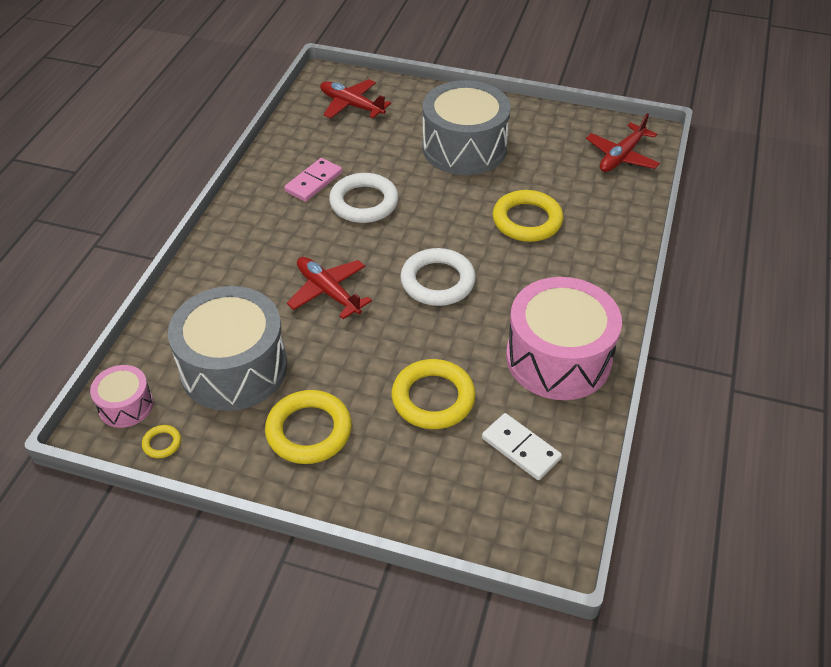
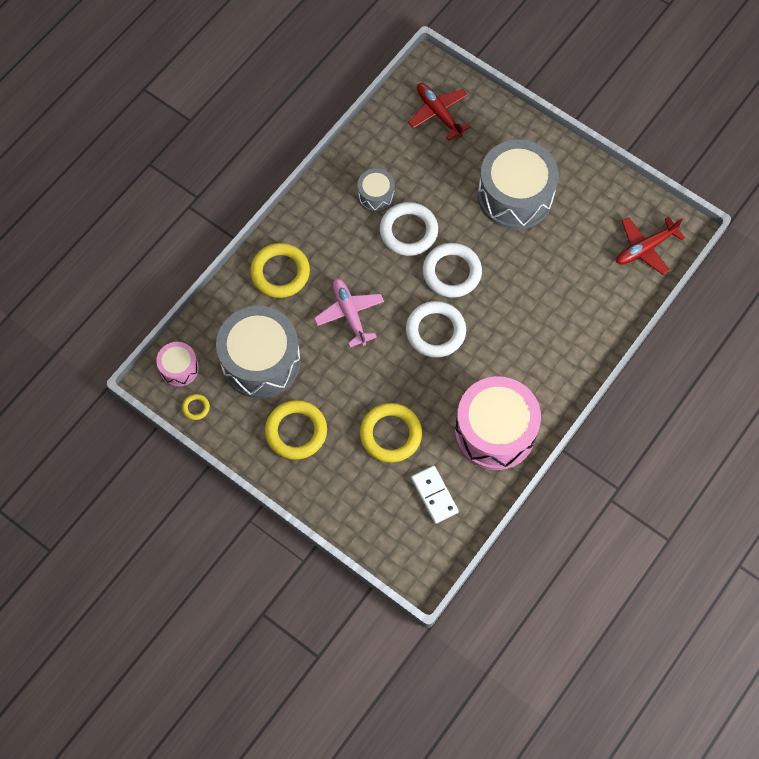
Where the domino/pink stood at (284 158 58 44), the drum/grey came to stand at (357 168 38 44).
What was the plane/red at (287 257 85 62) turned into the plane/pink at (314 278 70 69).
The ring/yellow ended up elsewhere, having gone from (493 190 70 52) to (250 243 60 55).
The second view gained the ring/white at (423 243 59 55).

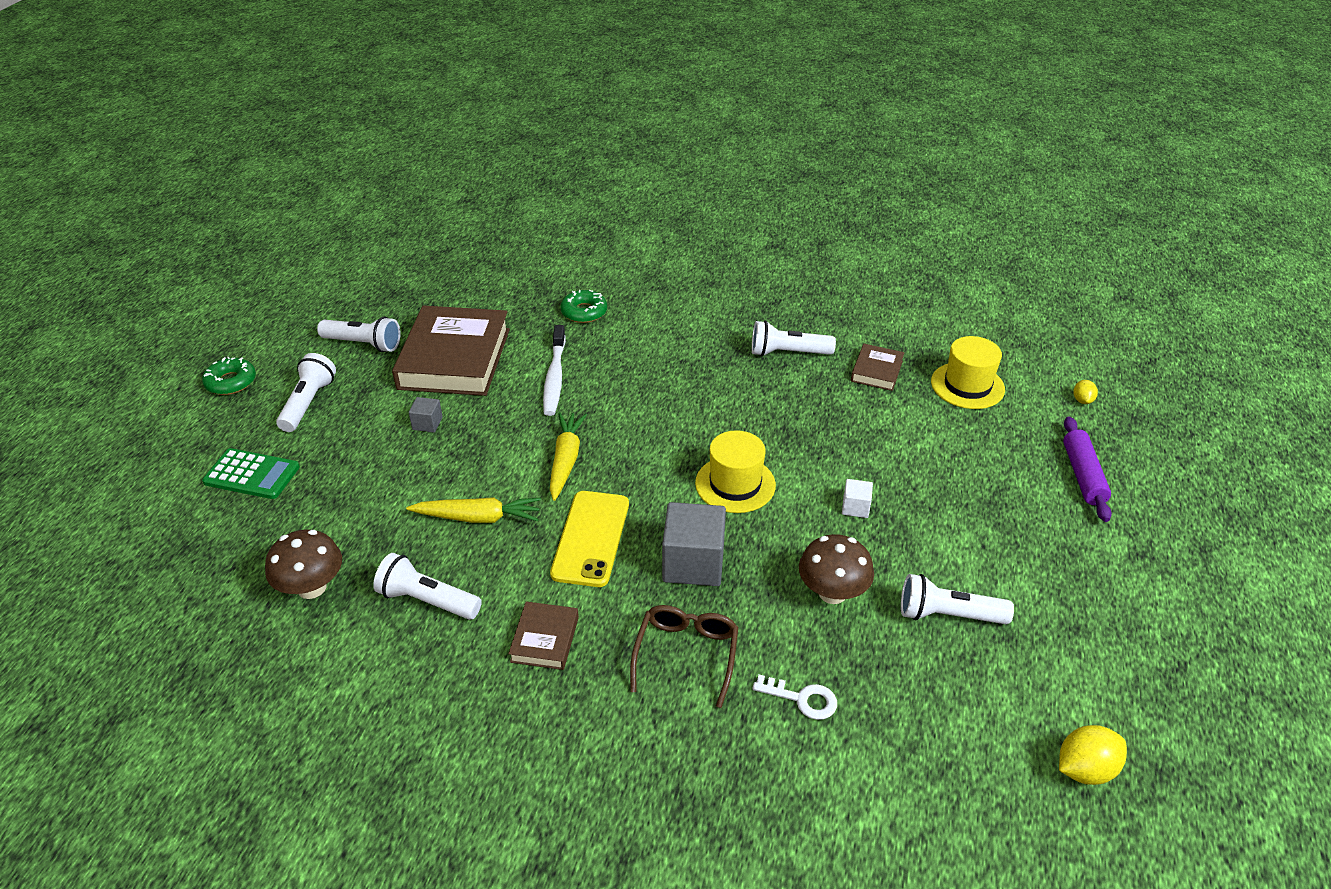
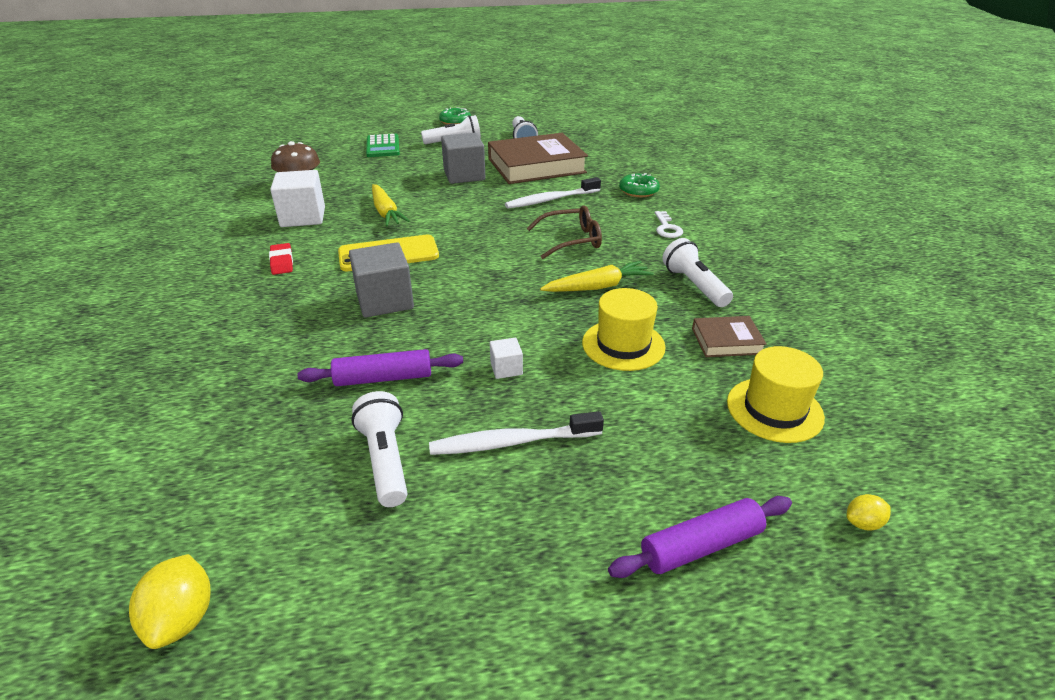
Where the flashlight/white stood at (373 553 109 67), the cube/white came to stand at (270 170 55 57).
The size of the cube/grey at (409 397 34 36) changed by a factor of 2.08.
Where the book/brown stood at (508 601 71 69), the eraser/red came to stand at (269 243 24 32).
The carrot/yellow ended up elsewhere, having gone from (550 412 37 89) to (540 261 114 31).
The glasses/brown ended up elsewhere, having gone from (630 605 108 103) to (527 206 75 53).
The hat/yellow ended up elsewhere, having gone from (695 430 81 83) to (582 288 84 83).
The key/white ended up elsewhere, having gone from (752 674 85 46) to (655 211 28 27).
Where the mushroom/brown stood at (799 534 75 70), the rolling pin/purple came to stand at (297 349 166 37).
The lemon/yellow at (1059 725 68 60) ended up facing another way, 45 degrees clockwise from before.
The second view gained the toothbrush/white at (429 411 175 44).

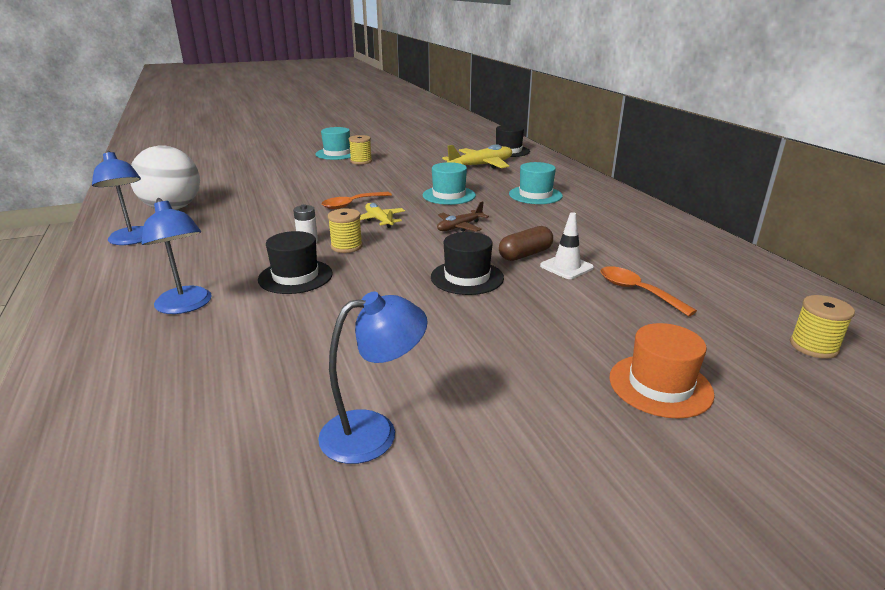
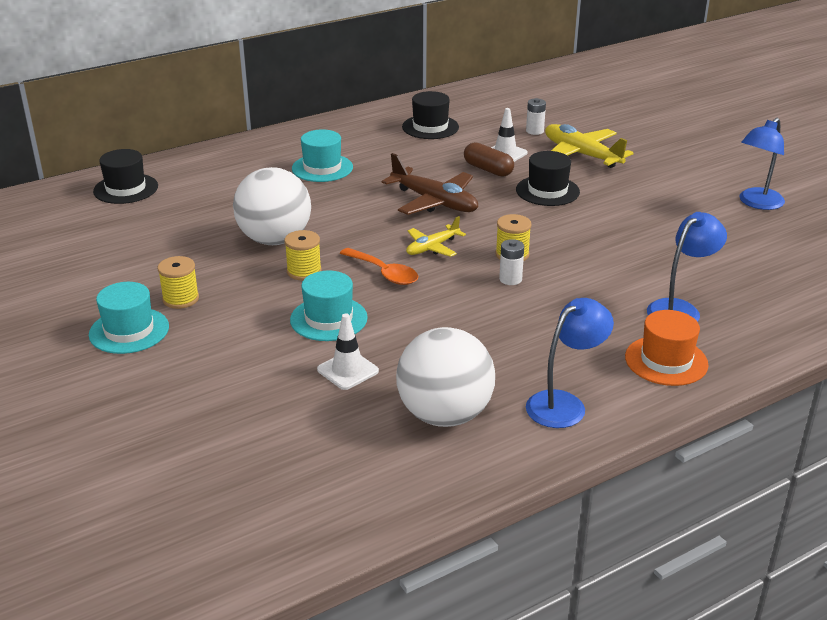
The hat/black ended up elsewhere, having gone from (258 231 75 63) to (402 91 57 48).
The lamp/blue at (318 291 110 173) ended up facing another way, 105 degrees counterclockwise from before.
The hat/turquoise ended up elsewhere, having gone from (422 162 54 43) to (290 271 78 70).
The size of the plane/brown at (437 201 52 31) changed by a factor of 1.70.
The plane/yellow ended up elsewhere, having gone from (442 144 70 25) to (545 124 88 44).
Where the spoon/orange stood at (600 266 97 51), the battery/white came to stand at (526 98 20 37).
The hat/orange ended up elsewhere, having gone from (609 323 106 96) to (625 310 84 76).
The spool/yellow ended up elsewhere, having gone from (790 295 65 64) to (284 230 38 51).
The second view gained the ball/white at (233 167 78 78).
The second view gained the traffic cone/white at (317 313 62 77).

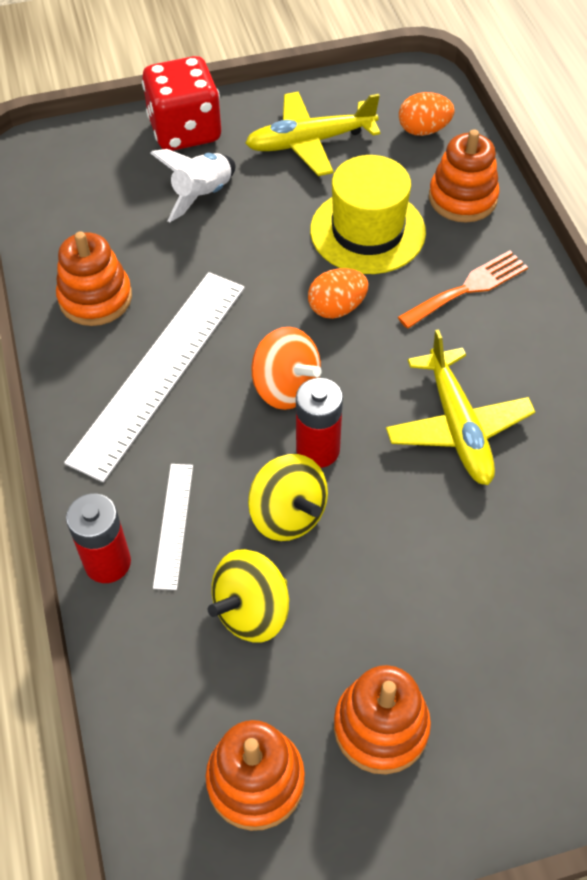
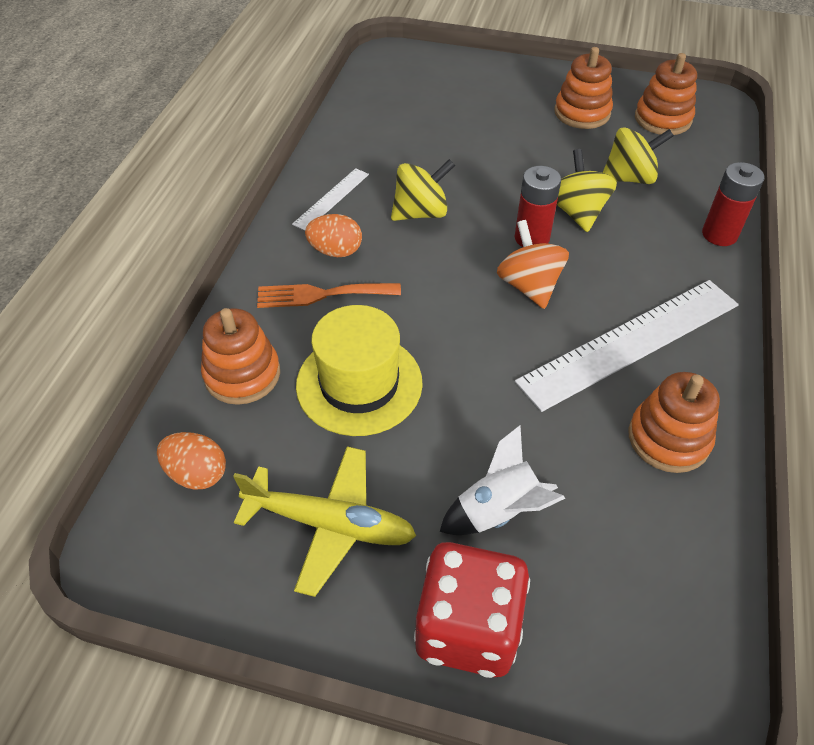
The ruler/white ended up elsewhere, having gone from (153 464 40 126) to (292 168 77 63).
The egg/orange ended up elsewhere, having gone from (308 268 60 51) to (305 214 57 43).
Where the plane/yellow stood at (386 329 149 156), the spinning top/yellow came to stand at (391 159 64 62).

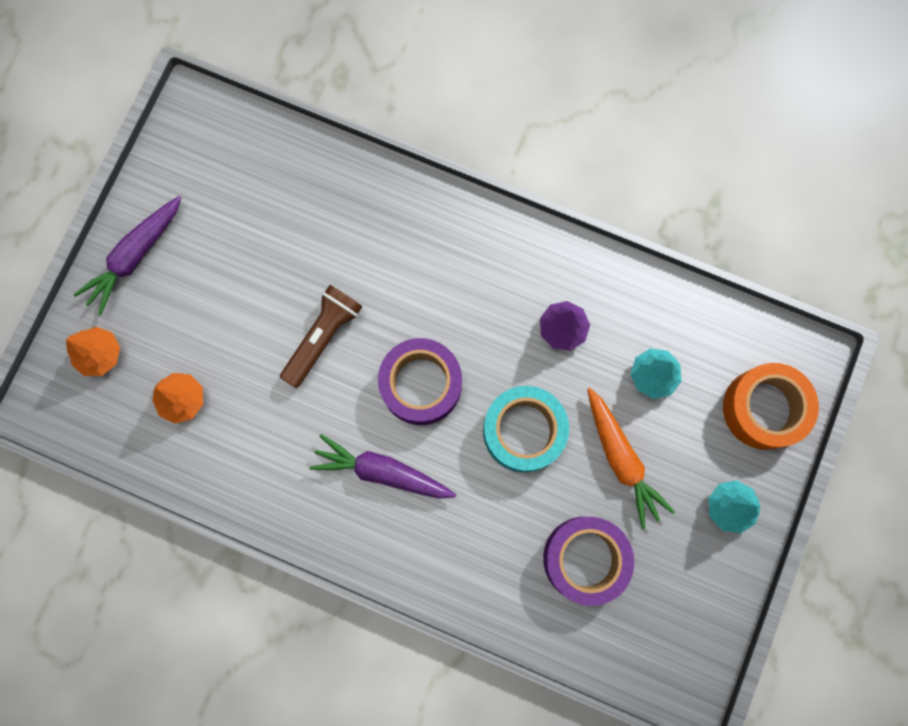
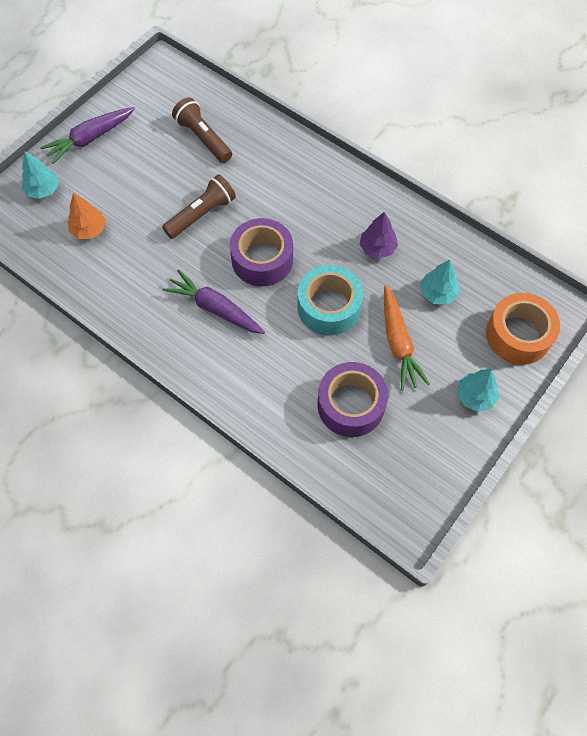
What was the tree/orange at (66 327 54 49) turned into the tree/turquoise at (22 151 37 48).
The second view gained the flashlight/brown at (172 97 60 66).

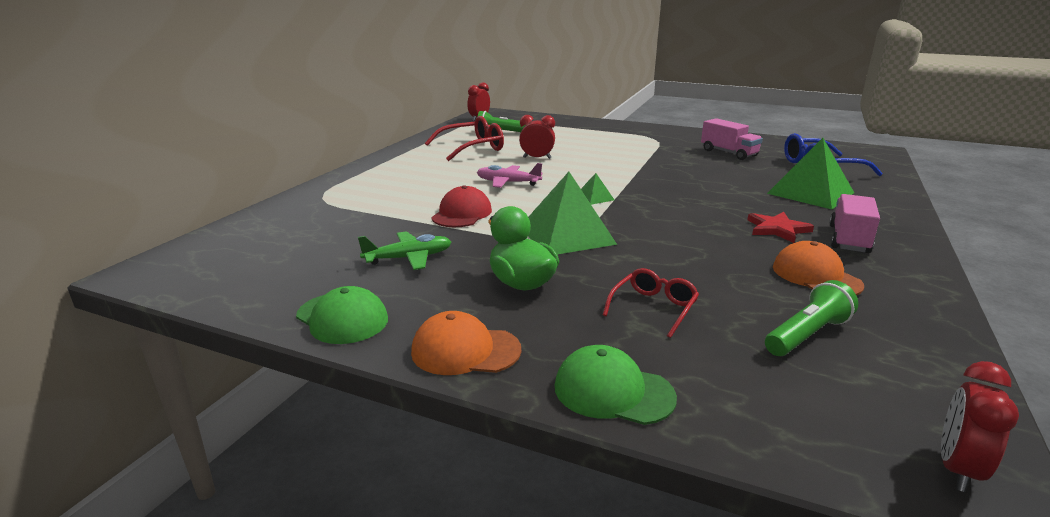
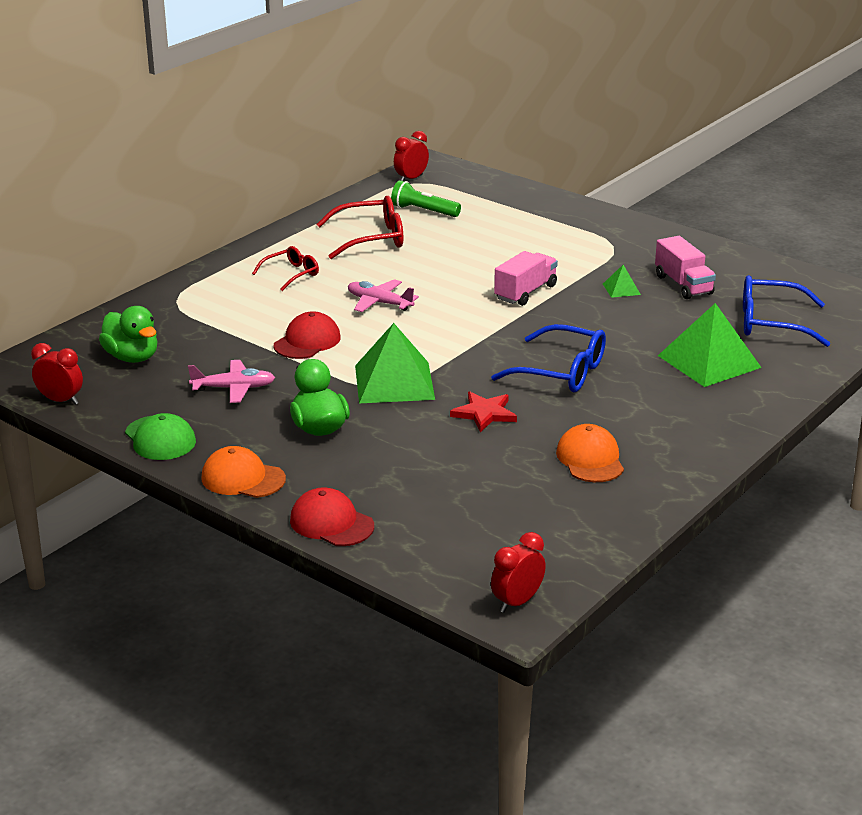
What was the plane/green at (358 231 93 39) turned into the plane/pink at (188 360 87 43).
The clock/red ended up elsewhere, having gone from (519 115 36 44) to (31 343 52 62).
What was the cap/green at (555 345 122 80) turned into the cap/red at (290 487 84 59).
The pyramid/green ended up elsewhere, having gone from (581 173 33 32) to (603 265 38 33).
The glasses/red ended up elsewhere, having gone from (603 268 96 70) to (252 246 67 45).
The star/red ended up elsewhere, having gone from (747 212 67 31) to (450 391 67 41).
The second view lost the flashlight/green at (765 280 93 76).
The truck/pink ended up elsewhere, having gone from (829 194 51 59) to (494 251 64 55).
The second view gained the duck/green at (99 306 59 57).
The second view gained the glasses/blue at (491 324 115 68).

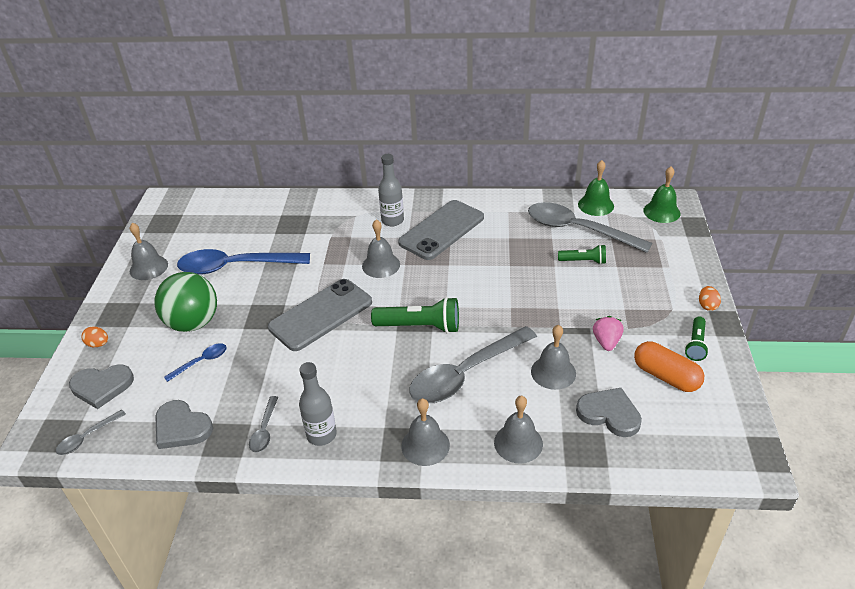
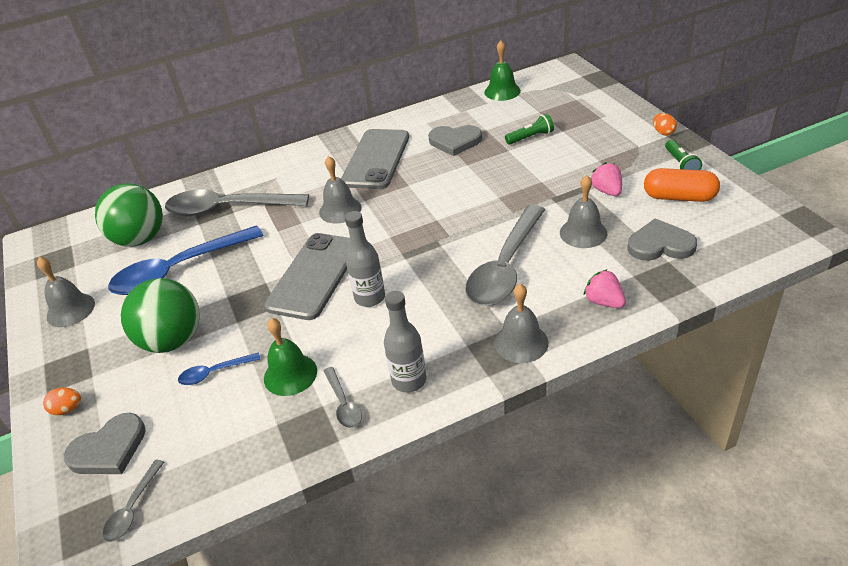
The heart/grey ended up elsewhere, having gone from (156 400 57 49) to (428 125 54 31).
The spoon/blue at (164 343 63 39) ended up facing another way, 135 degrees counterclockwise from before.
The second view lost the flashlight/green at (371 297 88 37).
The bottle/grey ended up elsewhere, having gone from (378 154 26 73) to (345 211 40 96).
Where the bell/grey stood at (494 396 49 67), the strawberry/pink came to stand at (584 269 42 39).
The spoon/grey ended up elsewhere, having gone from (528 202 124 51) to (165 189 144 27).
The bell/green ended up elsewhere, having gone from (643 166 38 57) to (264 318 53 78).
The second view gained the ball/green at (95 183 68 64).

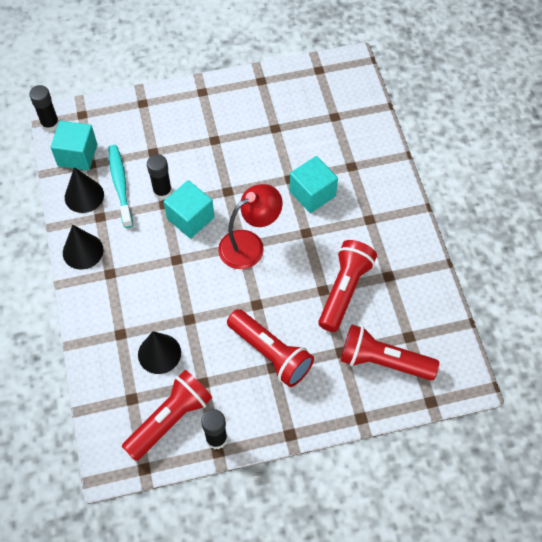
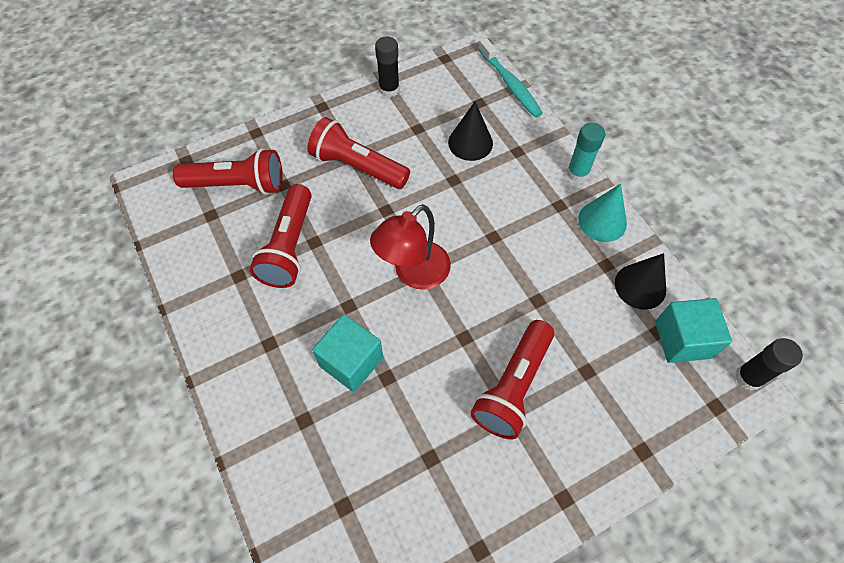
What was the cone/black at (63 225 41 45) turned into the cone/turquoise at (578 184 49 58).
The toothbrush/turquoise ended up elsewhere, having gone from (108 145 25 83) to (478 38 65 80).
The flashlight/red ended up elsewhere, having gone from (122 370 90 91) to (471 320 83 119).
The second view lost the glue stick/black at (147 154 25 46).
The second view lost the cube/turquoise at (164 180 50 58).
The second view gained the glue stick/turquoise at (567 122 38 60).

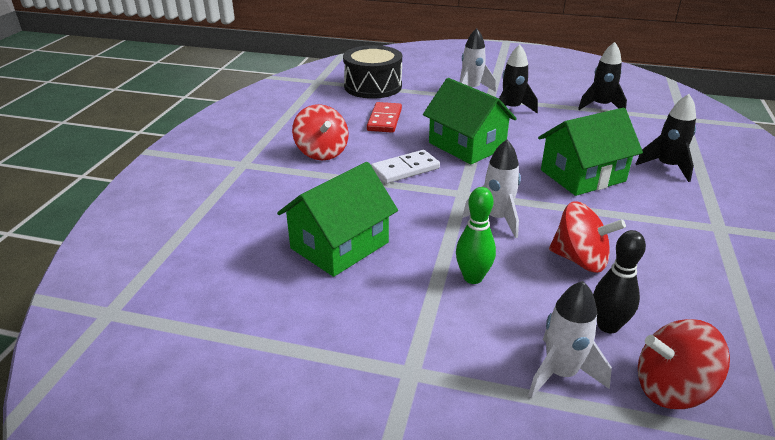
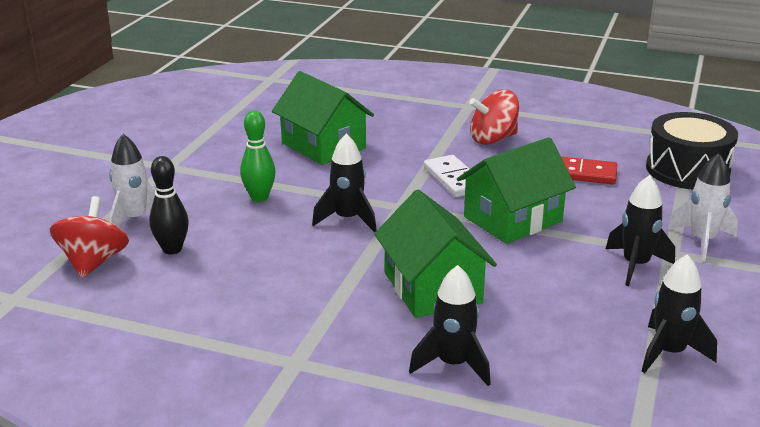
What was the rocket/white at (462 140 59 98) turned into the rocket/black at (312 134 65 98).
The second view lost the spinning top/red at (549 201 77 72).

